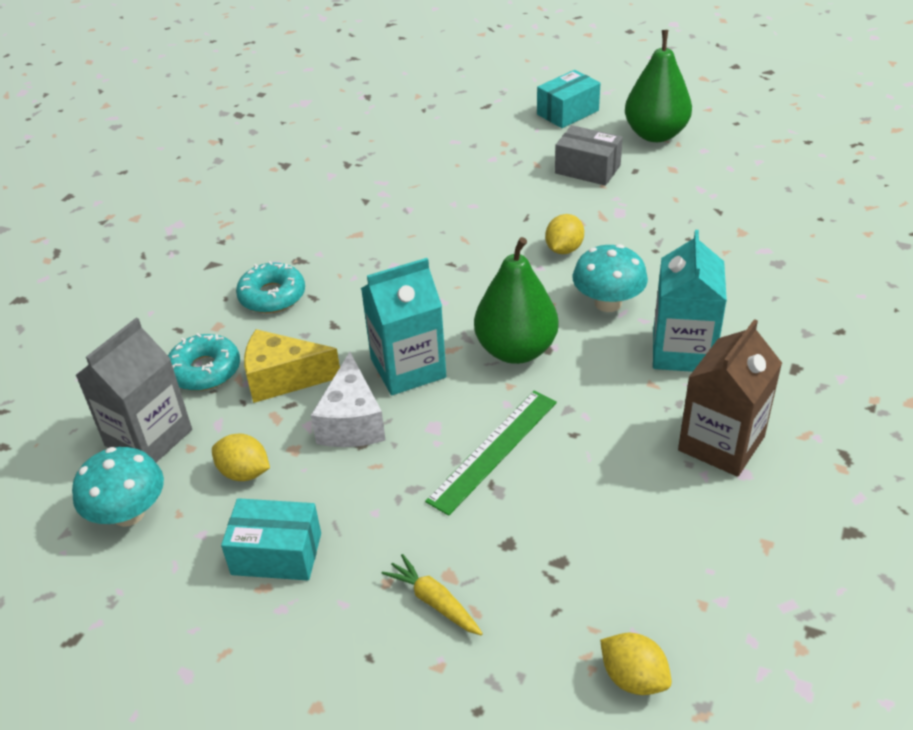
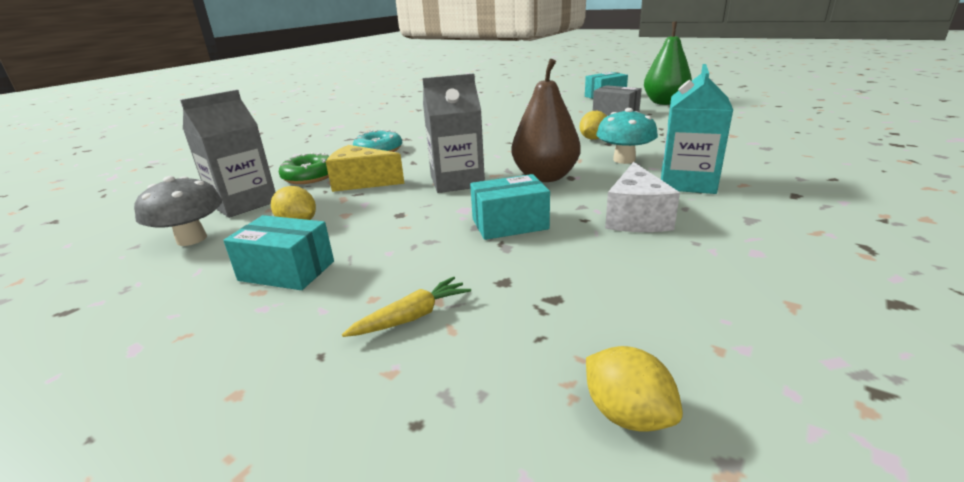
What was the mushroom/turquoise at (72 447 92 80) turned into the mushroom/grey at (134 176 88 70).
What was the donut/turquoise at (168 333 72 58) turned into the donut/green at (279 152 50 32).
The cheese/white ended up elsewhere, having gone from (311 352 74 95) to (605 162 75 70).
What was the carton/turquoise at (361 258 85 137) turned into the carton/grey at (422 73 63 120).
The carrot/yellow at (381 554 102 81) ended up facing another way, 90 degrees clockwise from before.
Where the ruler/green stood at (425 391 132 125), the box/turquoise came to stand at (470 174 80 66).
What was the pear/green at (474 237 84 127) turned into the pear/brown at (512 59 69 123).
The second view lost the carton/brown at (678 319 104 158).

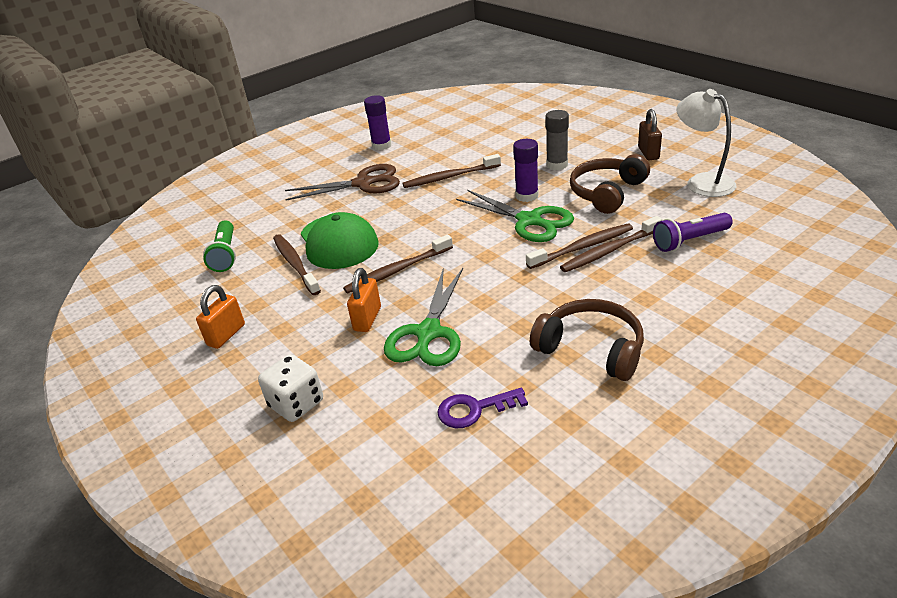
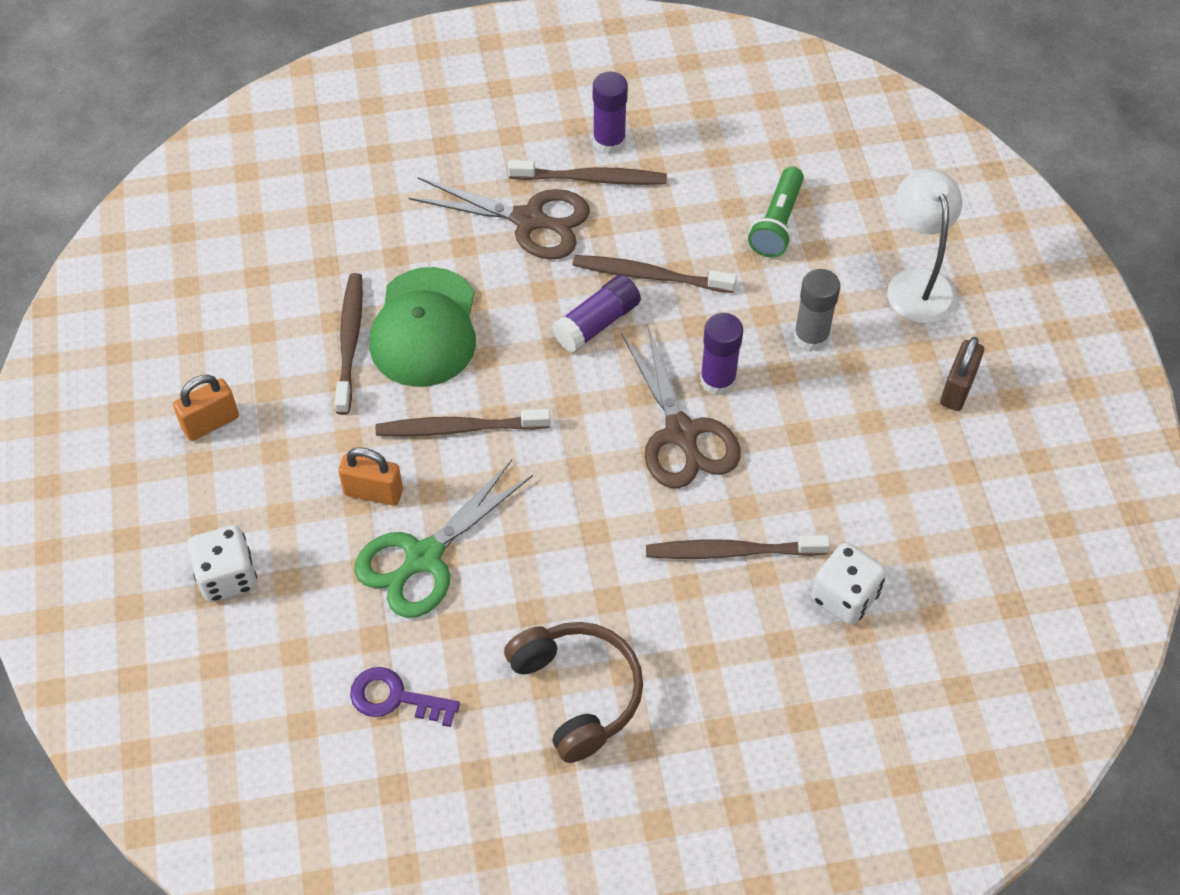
The flashlight/green ended up elsewhere, having gone from (203 220 33 52) to (748 167 56 90).
The padlock/orange at (347 268 34 64) ended up facing another way, 60 degrees clockwise from before.
What was the scissors/green at (456 190 118 52) turned into the scissors/brown at (621 324 119 164).
The toothbrush/brown ended up elsewhere, having gone from (526 224 107 45) to (508 160 159 25).
The second view lost the headphones/brown at (570 154 80 60).
Where the flashlight/purple stood at (653 213 80 39), the dice/white came to stand at (811 542 75 83).
The lamp/white ended up elsewhere, having gone from (676 89 61 108) to (887 169 75 154).
The second view gained the glue stick/purple at (552 274 89 79).

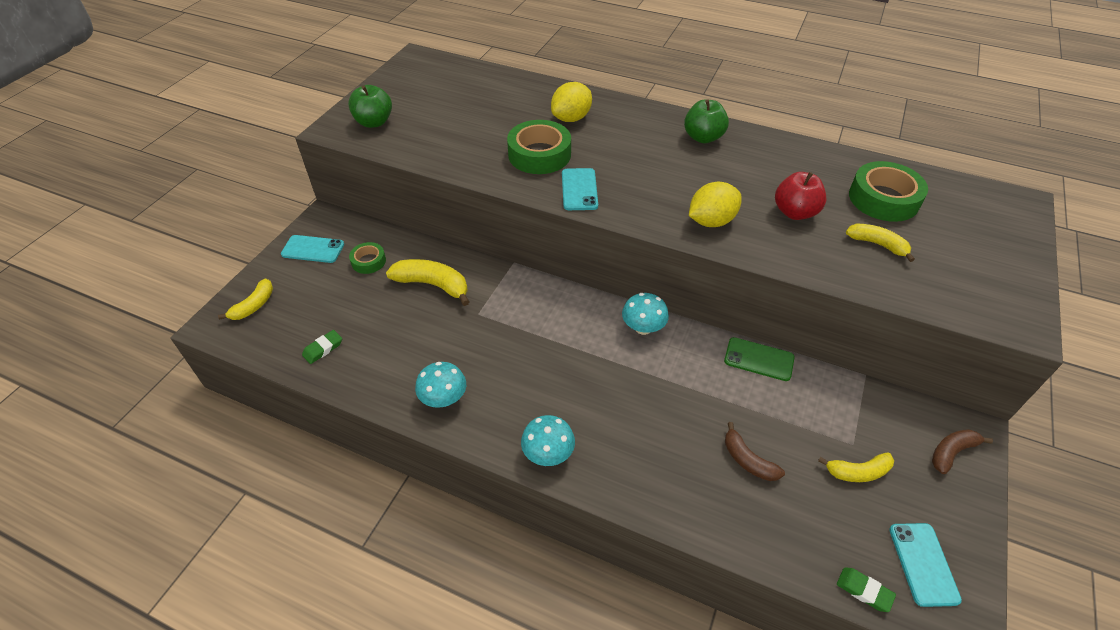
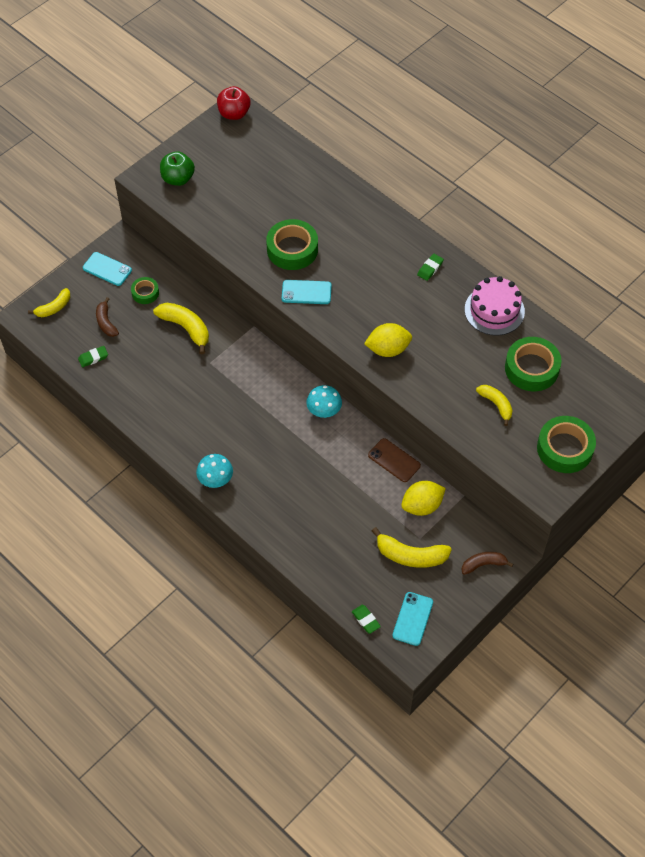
The second view lost the mushroom/turquoise at (415 362 51 46).
The lemon/yellow ended up elsewhere, having gone from (551 82 41 40) to (401 481 45 35).
The phone/turquoise at (562 168 36 42) ended up facing another way, 75 degrees clockwise from before.
Where the apple/green stood at (684 99 45 44), the eraser/green came to stand at (417 254 27 27).
What was the phone/green at (724 337 71 44) turned into the phone/brown at (368 438 53 44).
The banana/brown ended up elsewhere, having gone from (725 422 60 59) to (96 297 23 40).
The apple/red ended up elsewhere, having gone from (775 172 51 48) to (217 86 34 34).
The size of the banana/yellow at (818 452 76 30) changed by a factor of 1.56.
The second view gained the cake/pink at (465 276 60 60).
The second view gained the tape/green at (537 416 59 57).

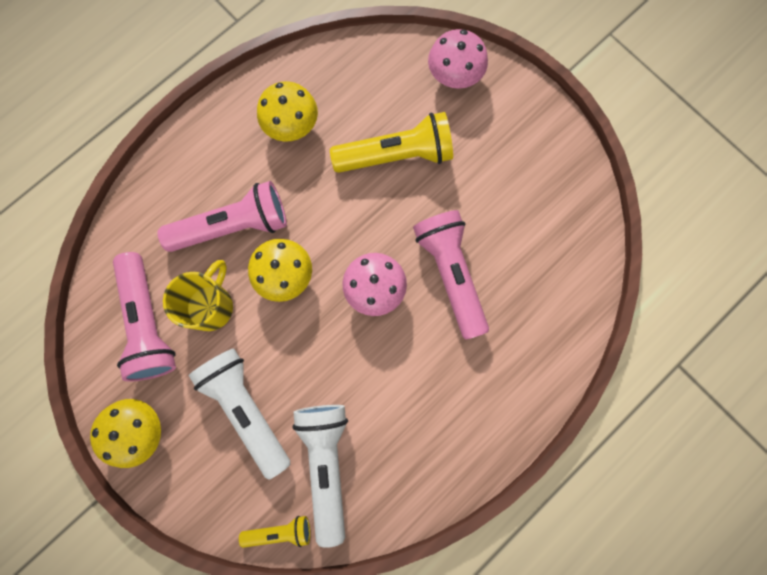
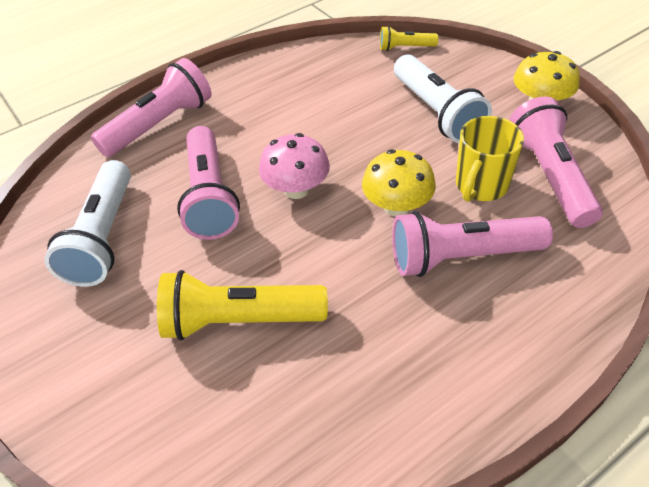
The second view lost the mushroom/yellow at (257 81 61 61).
The flashlight/white ended up elsewhere, having gone from (292 405 56 143) to (44 160 87 127).
The second view lost the mushroom/pink at (428 29 60 60).
The second view gained the flashlight/pink at (91 58 121 99).

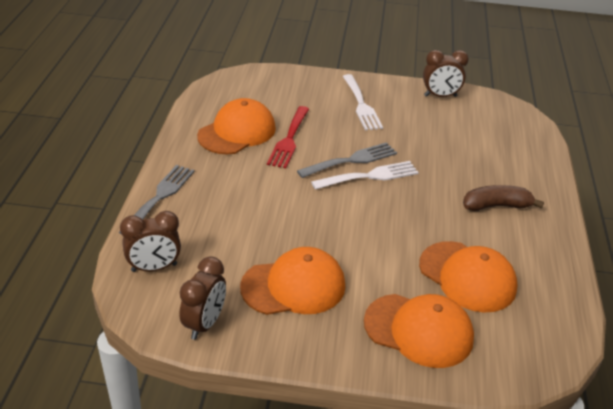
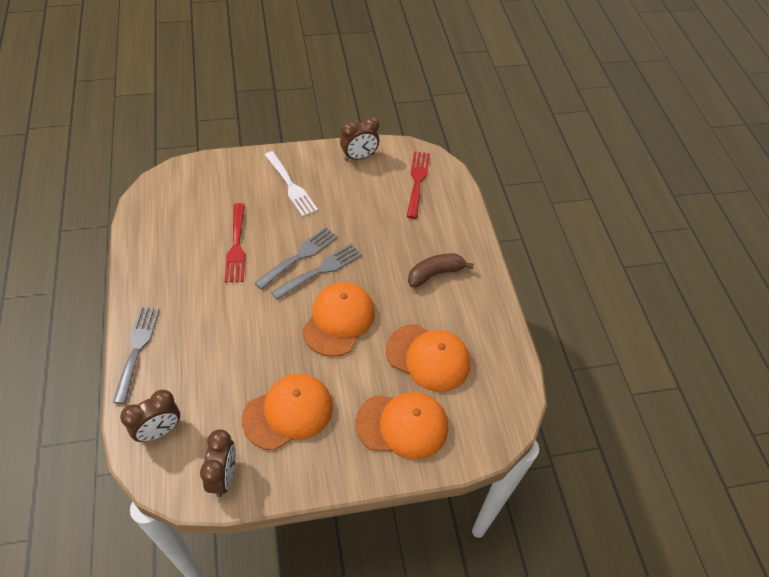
The cap/orange ended up elsewhere, having gone from (197 98 79 56) to (302 282 73 75).
What was the fork/white at (311 161 108 29) turned into the fork/grey at (271 244 91 56).
The second view gained the fork/red at (407 151 23 68).

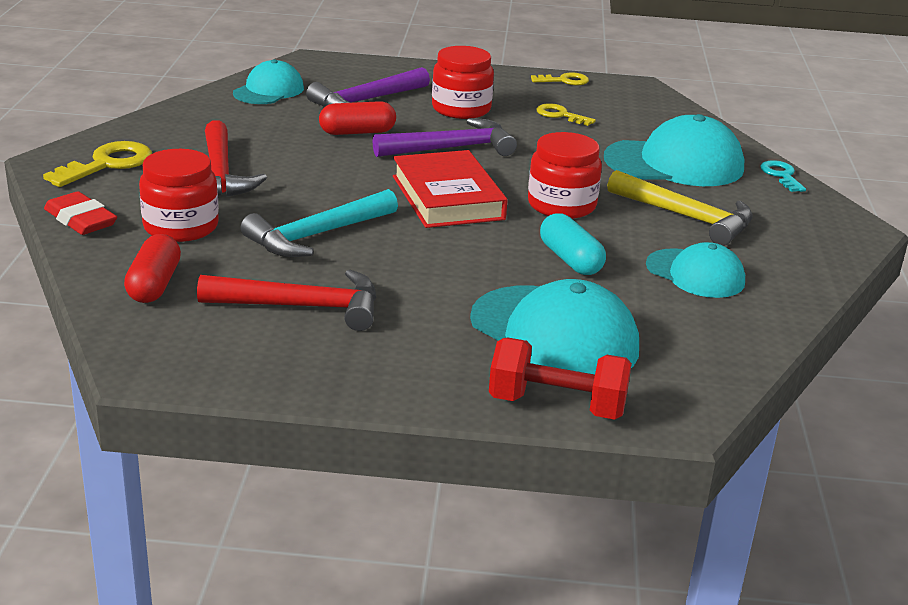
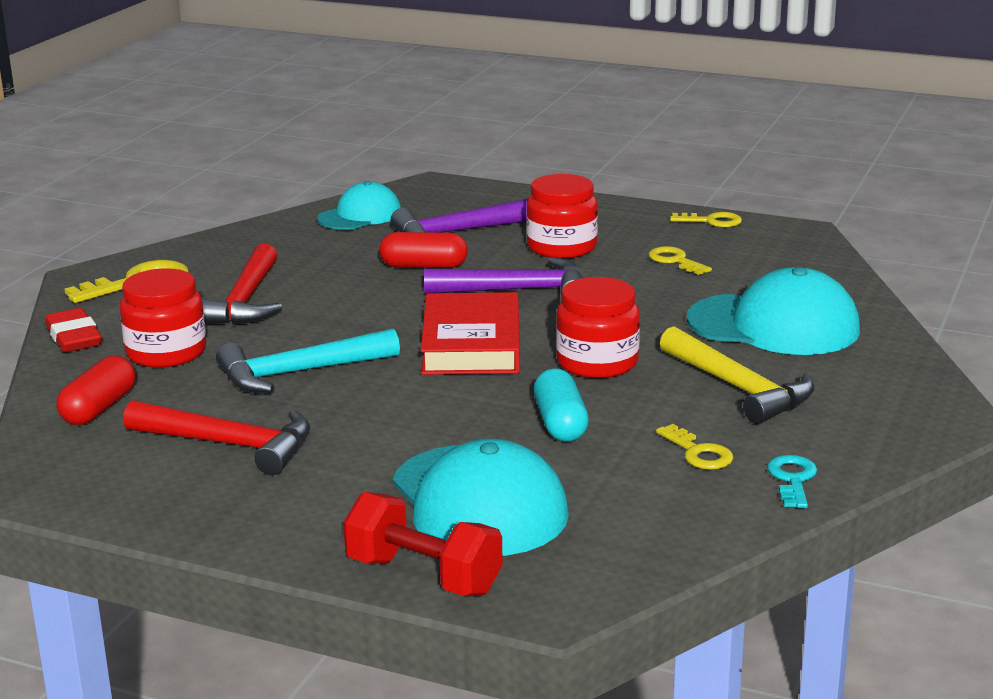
Where the cap/turquoise stood at (646 242 99 56), the key/yellow came to stand at (656 424 77 46).
The key/turquoise ended up elsewhere, having gone from (760 160 46 32) to (767 455 50 53).

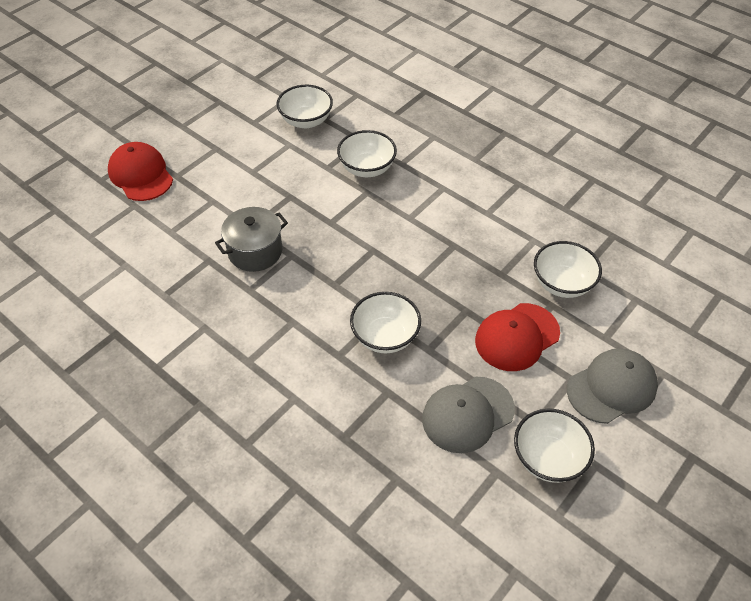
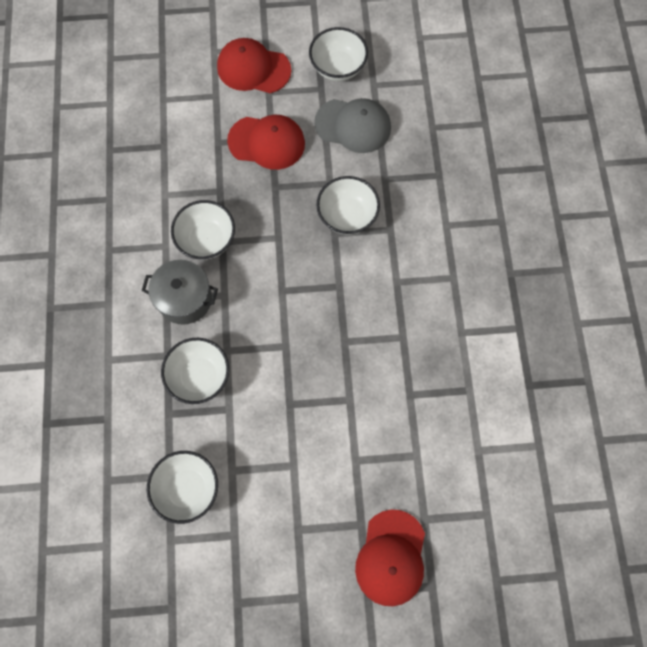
The pot/grey ended up elsewhere, having gone from (215 207 73 65) to (142 260 76 65).
The bowl/white ended up elsewhere, having gone from (534 241 68 57) to (171 200 64 60).
What was the cap/grey at (567 348 91 76) turned into the cap/red at (217 38 74 55).

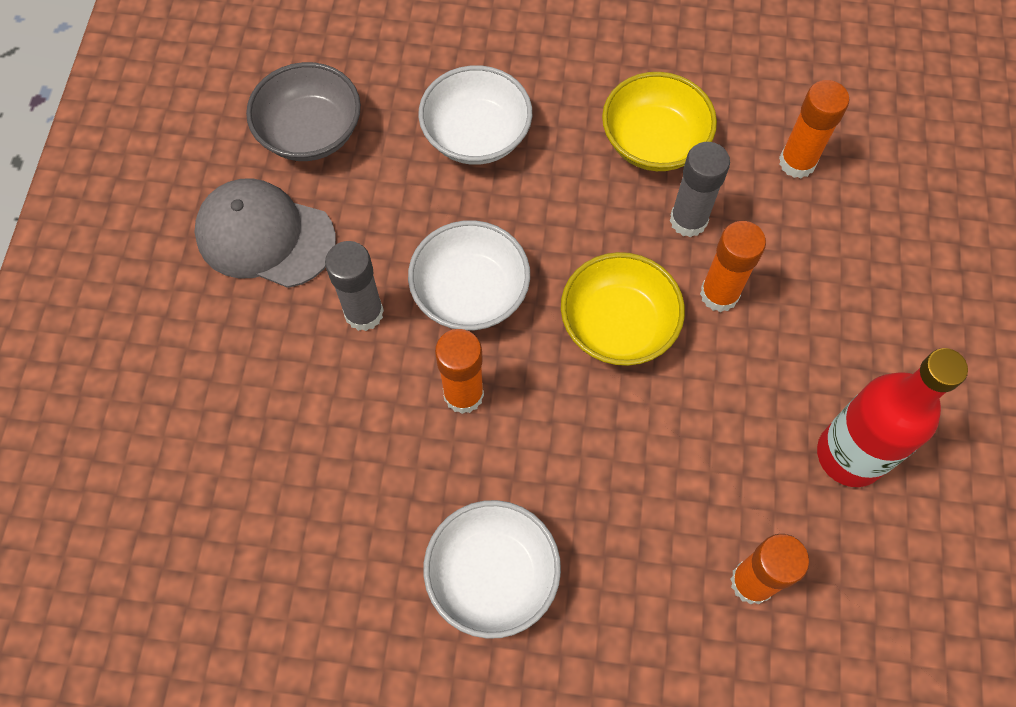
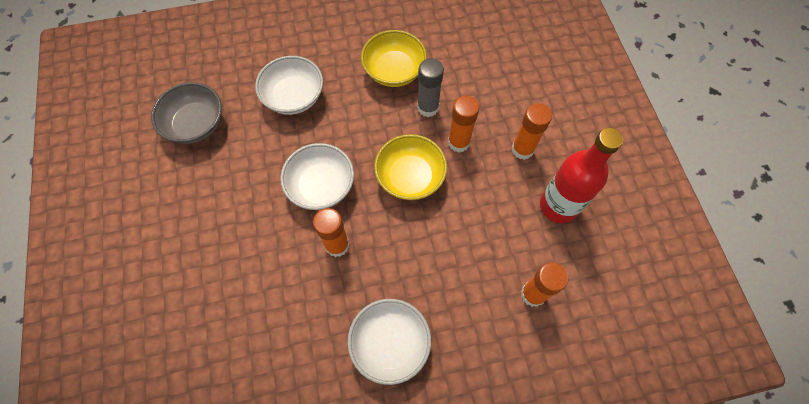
The second view lost the cap/grey at (195 178 141 110).
The second view lost the glue stick/grey at (325 241 59 90).
The glue stick/orange ended up elsewhere, having gone from (779 80 70 98) to (512 103 40 57).

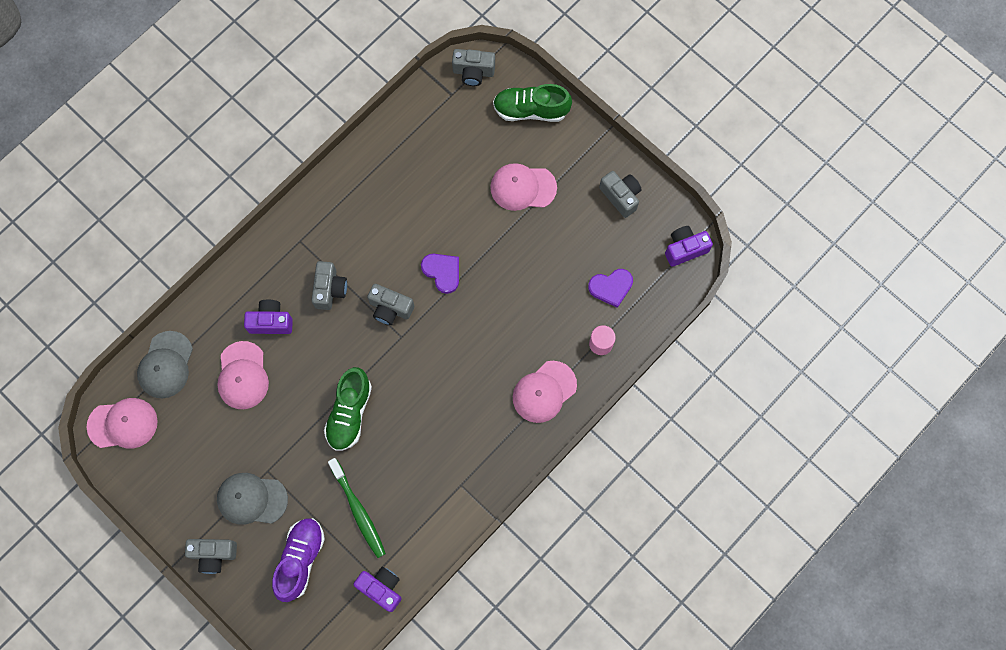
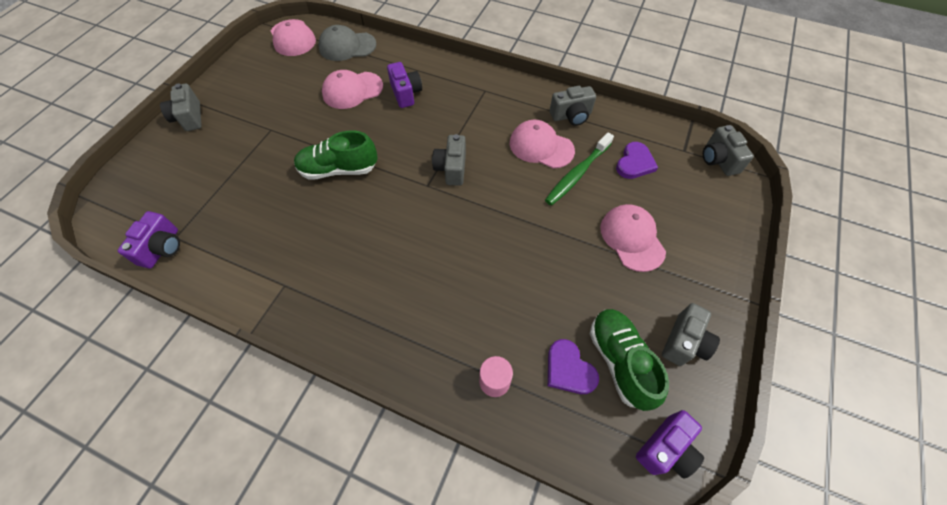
The second view lost the cap/grey at (217 473 71 52).
The second view lost the shoe/purple at (272 518 53 84).
The camera/grey ended up elsewhere, having gone from (311 261 36 49) to (550 86 46 40).
The toothbrush/green ended up elsewhere, having gone from (328 458 58 100) to (545 133 69 72).
The heart/purple ended up elsewhere, having gone from (421 254 38 40) to (616 142 42 37).
The shoe/green ended up elsewhere, having gone from (493 84 79 38) to (590 309 79 102).
The cap/pink ended up elsewhere, having gone from (513 361 64 62) to (510 120 65 49).
The camera/purple at (665 226 48 41) ended up facing another way, 90 degrees clockwise from before.

